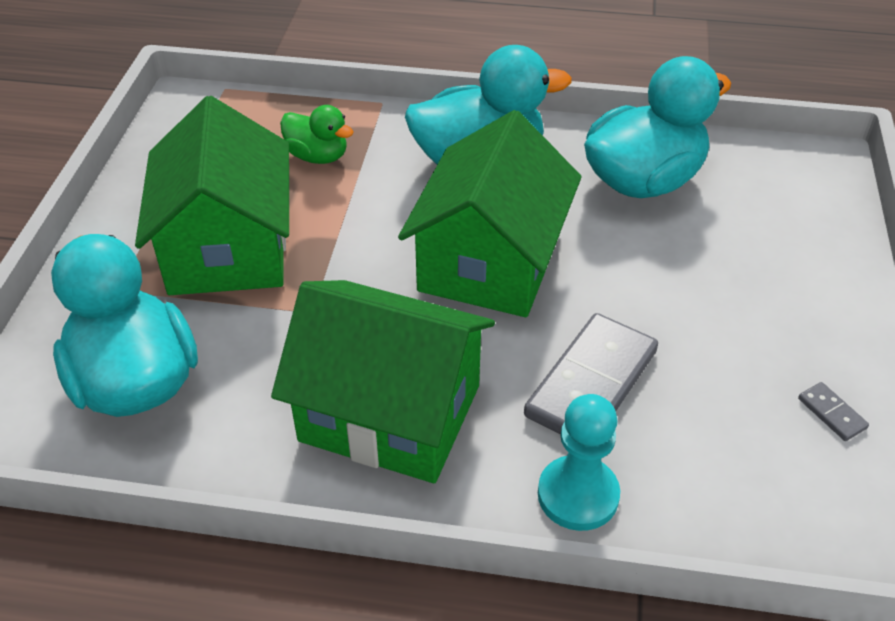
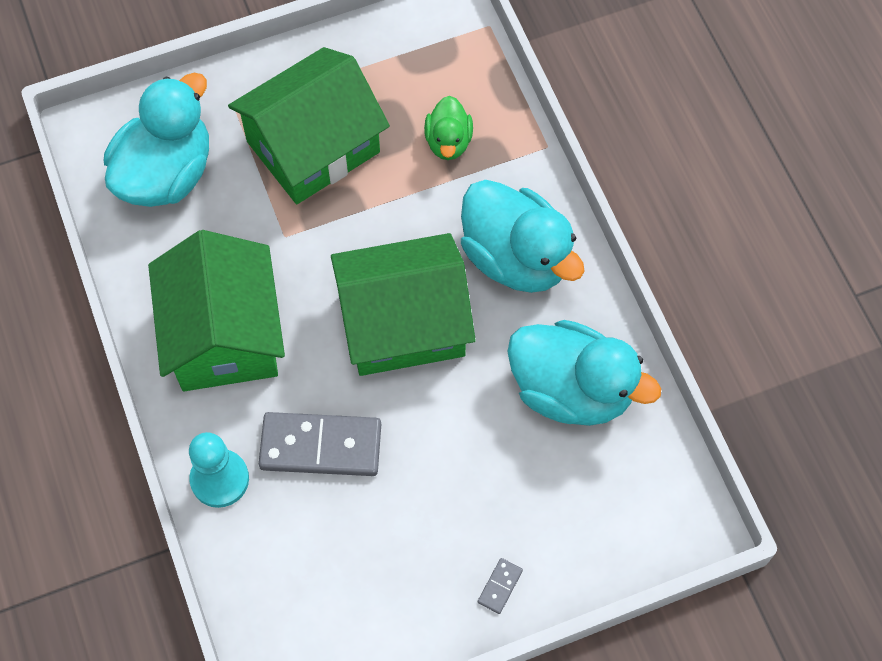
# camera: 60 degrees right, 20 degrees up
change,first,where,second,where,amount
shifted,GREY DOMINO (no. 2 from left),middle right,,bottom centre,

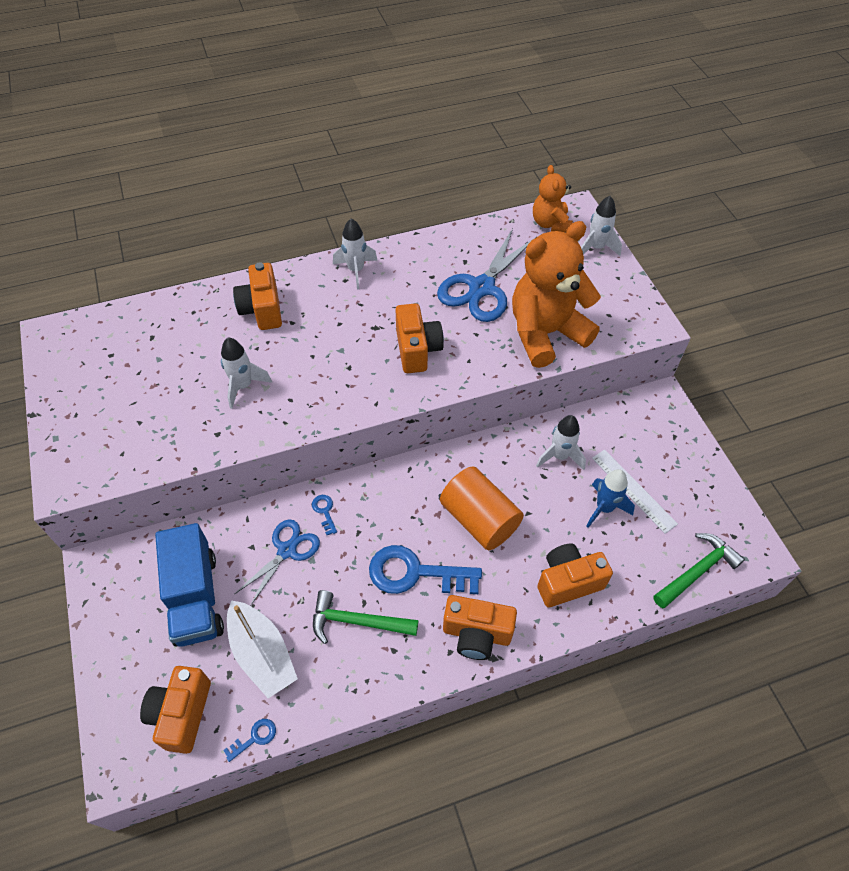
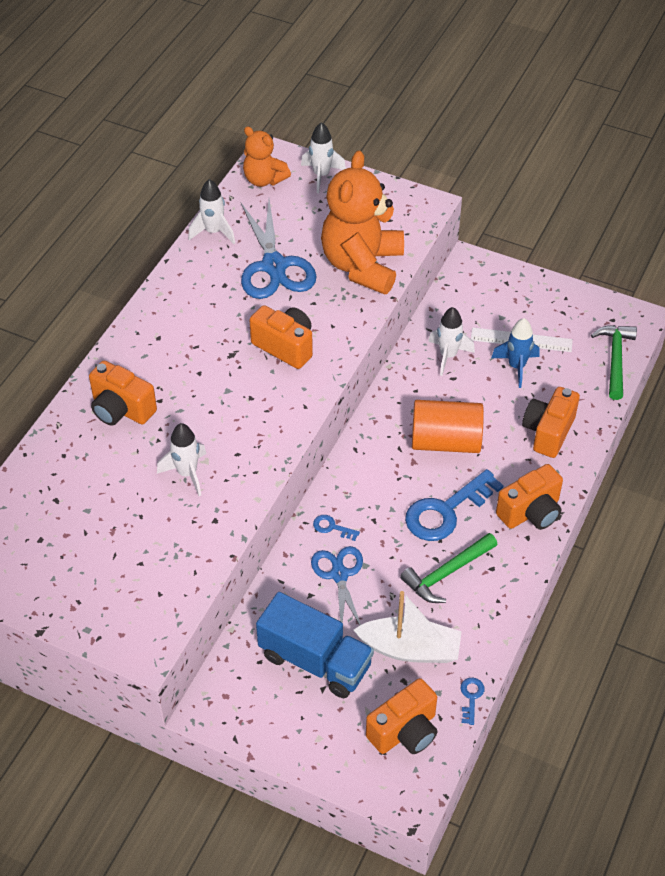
# camera: 45 degrees left, 5 degrees down
change,first,where,second,where,amount
shifted,WHITE ROCKET (no. 2 from left),top centre,,top left,
rotated,ORANGE CAMERA (no. 1 from left in the first image),bottom left,ORANGE CAMERA (no. 3 from left),bottom centre,90 degrees counterclockwise

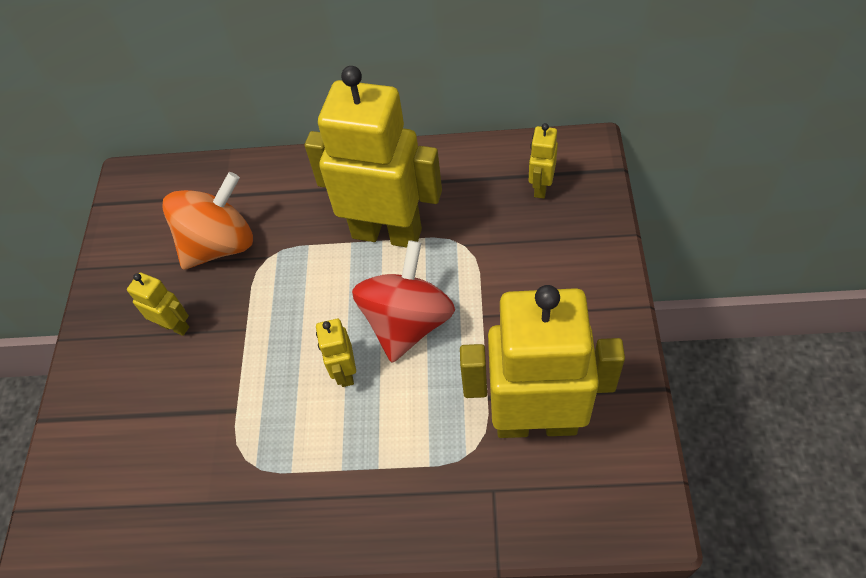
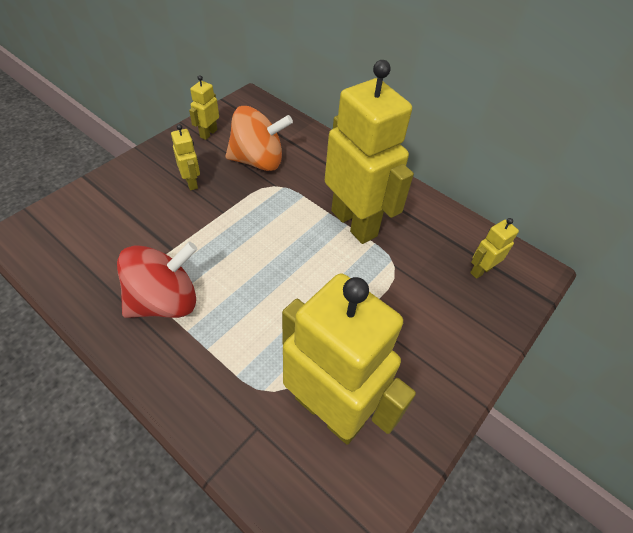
# camera: 30 degrees right, 5 degrees down
change,first,where,second,where,amount
shifted,RED SPINNING TOP,centre,,middle left,
shifted,YELLOW ROBOT (no. 2 from left),centre,,top left,

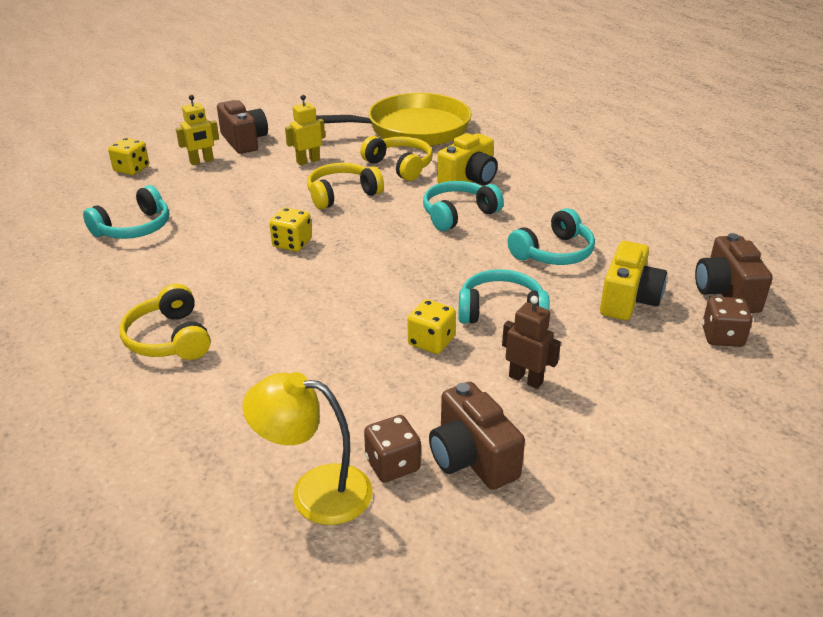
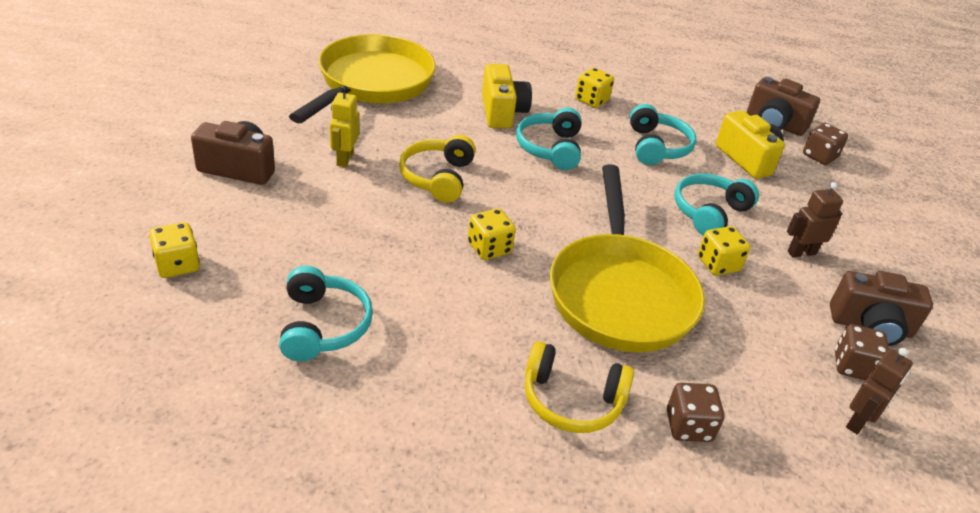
# camera: 55 degrees left, 5 degrees up
change,first,where,second,where,amount
new,,,YELLOW PAN (no. 2 from left),centre,
new,,,YELLOW DICE (no. 3 from left),top centre,
new,,,BROWN DICE (no. 1 from left),bottom right,
swapped,YELLOW LAMP,bottom centre,BROWN ROBOT (no. 2 from left),bottom right,
gone,YELLOW ROBOT (no. 1 from left),top left,,,
gone,YELLOW HEADPHONES (no. 3 from left),top centre,,,

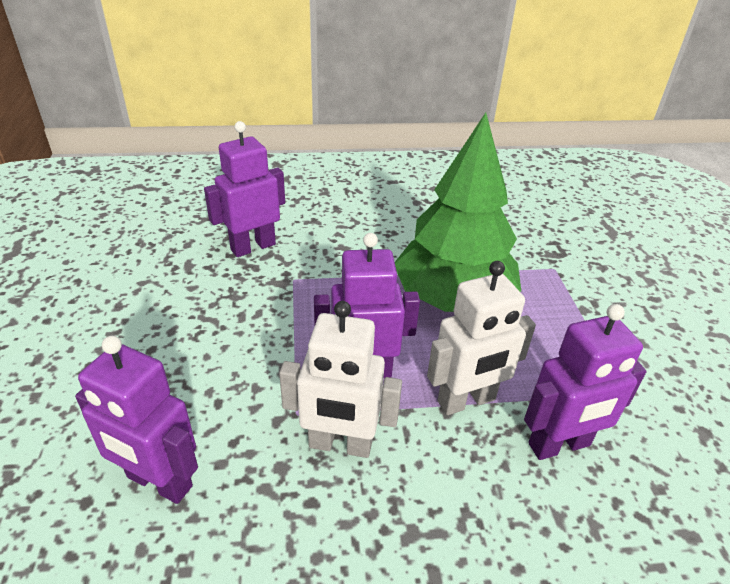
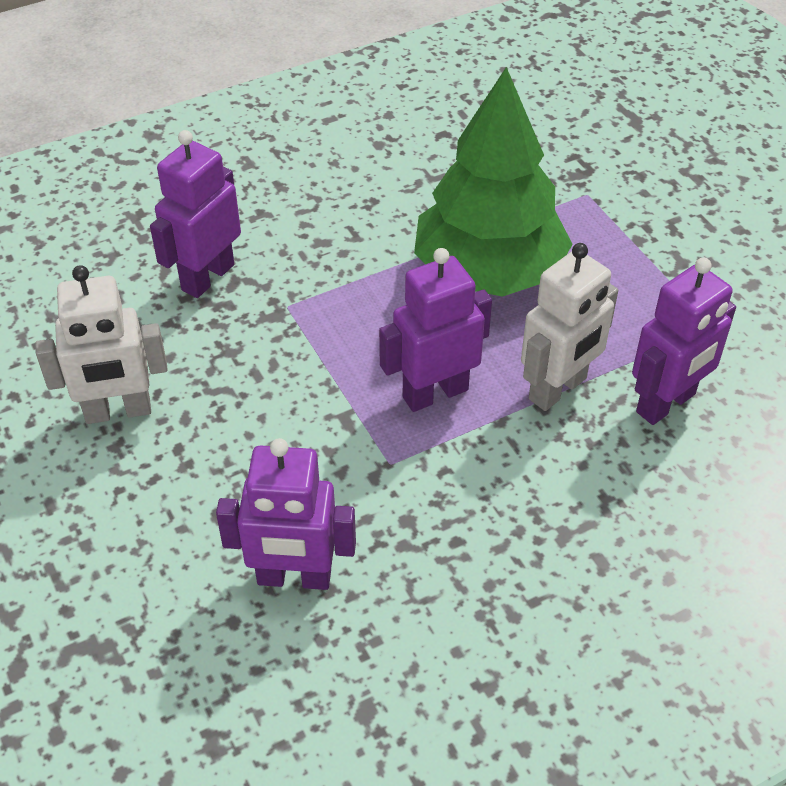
# camera: 20 degrees left, 10 degrees up
change,first,where,second,where,amount
shifted,WHITE ROBOT (no. 1 from left),centre,,middle left,

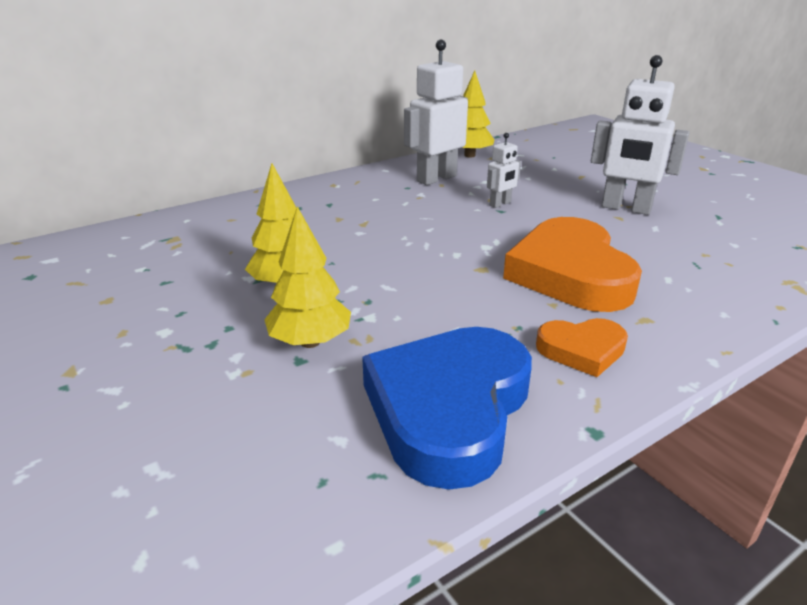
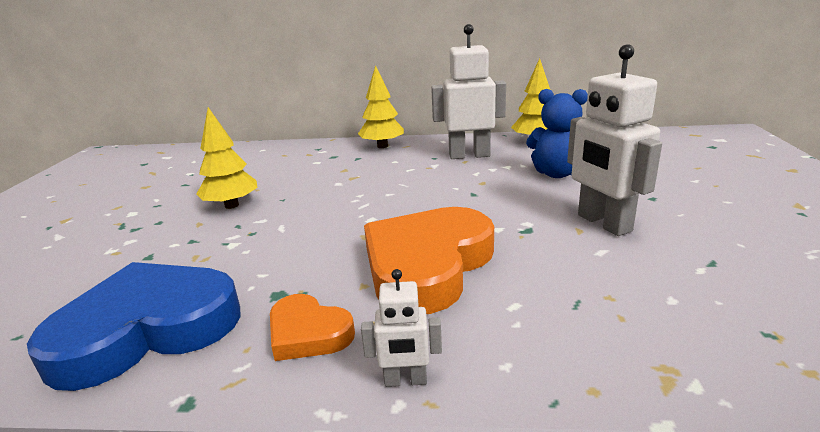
# camera: 40 degrees right, 5 degrees down
change,first,where,second,where,amount
shifted,YELLOW TREE (no. 2 from left),centre,,top centre,
shifted,WHITE ROBOT (no. 2 from left in the first image),top centre,WHITE ROBOT (no. 1 from left),bottom centre,
new,,,BLUE TEDDY BEAR,top right,

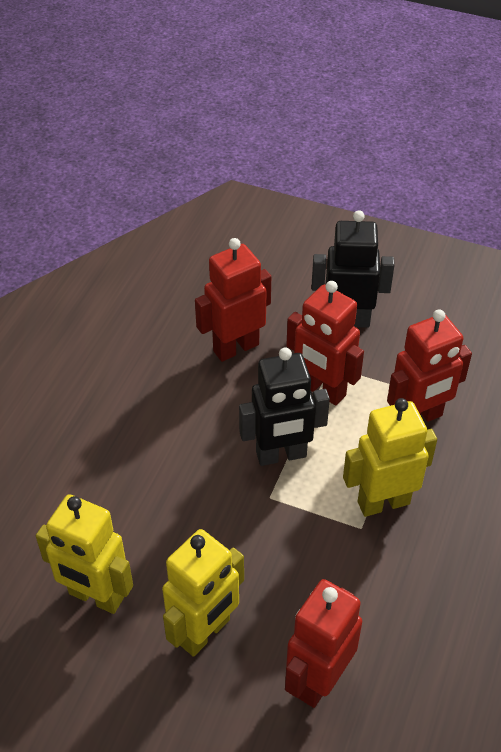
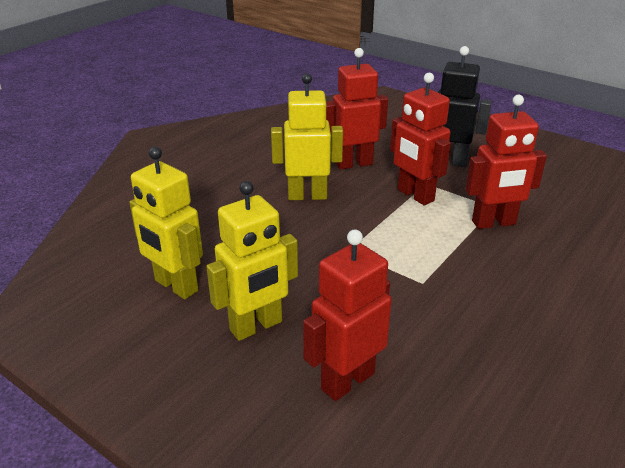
# camera: 15 degrees right, 15 degrees down
change,first,where,second,where,amount
shifted,YELLOW ROBOT (no. 3 from left),middle right,,top centre,
gone,BLACK ROBOT (no. 1 from left),centre,,,

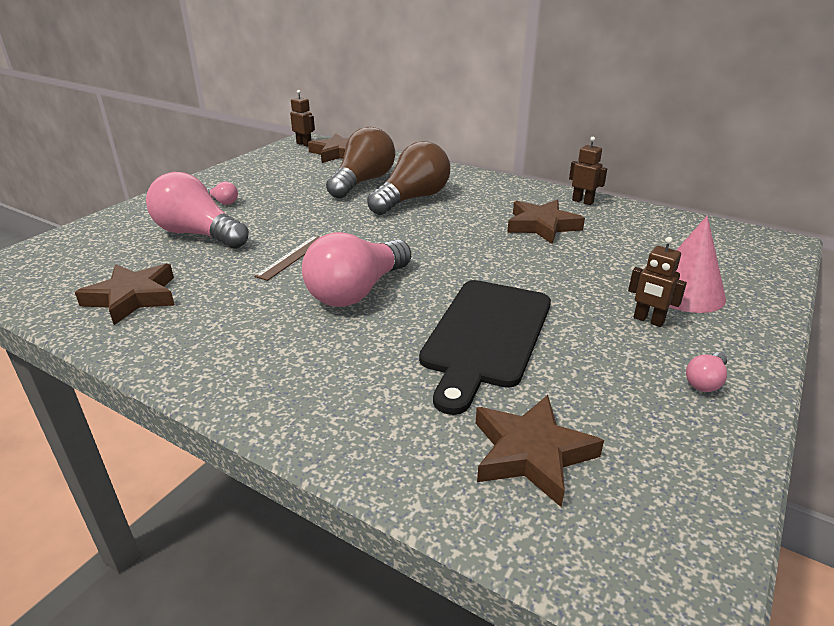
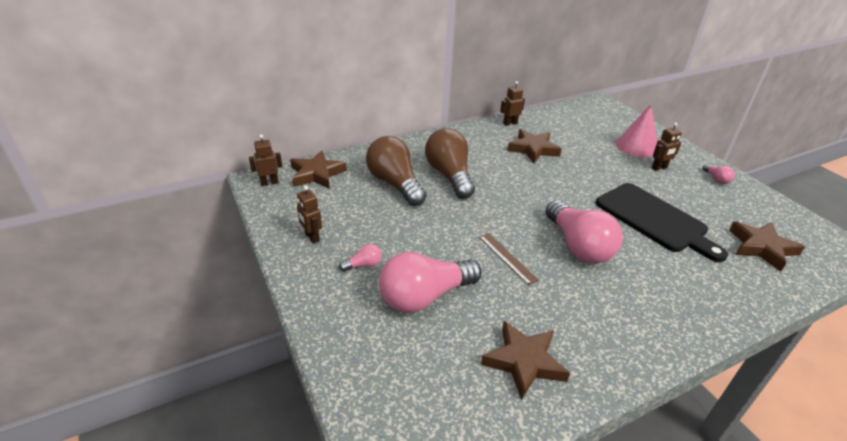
# camera: 60 degrees left, 5 degrees up
change,first,where,second,where,amount
new,,,BROWN ROBOT (no. 2 from left),centre,

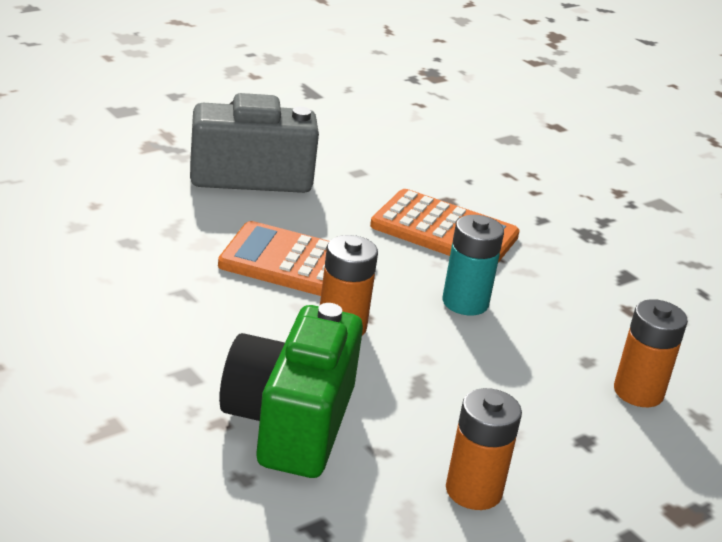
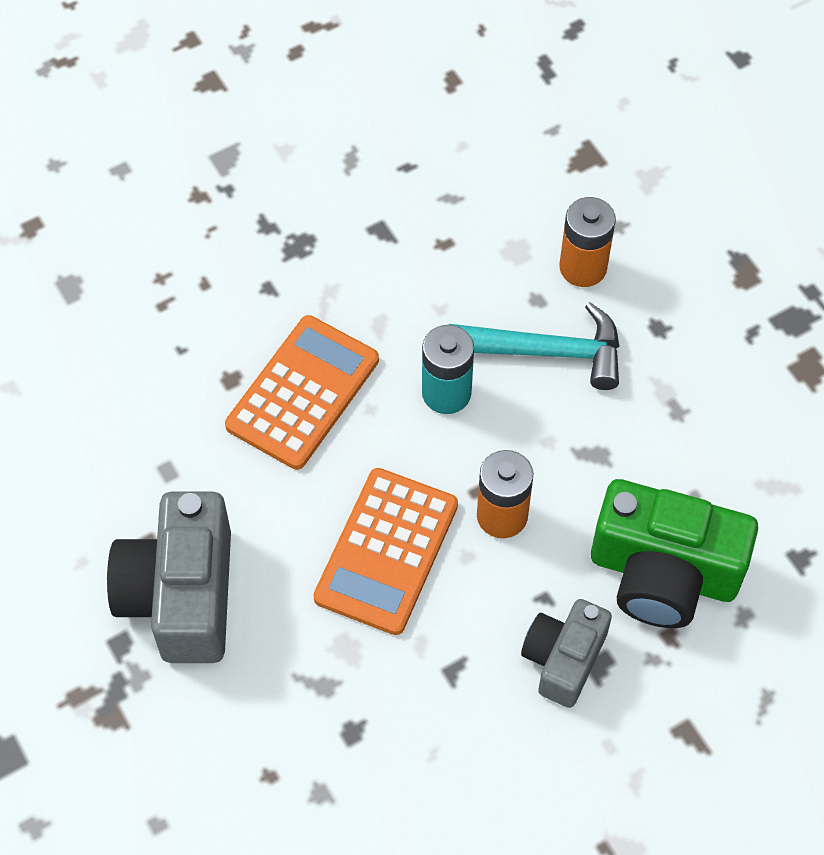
# camera: 80 degrees left, 30 degrees up
change,first,where,second,where,amount
new,,,TURQUOISE HAMMER,centre,
new,,,GREY CAMERA (no. 2 from left),bottom right,
gone,ORANGE BATTERY (no. 2 from left),bottom right,,,

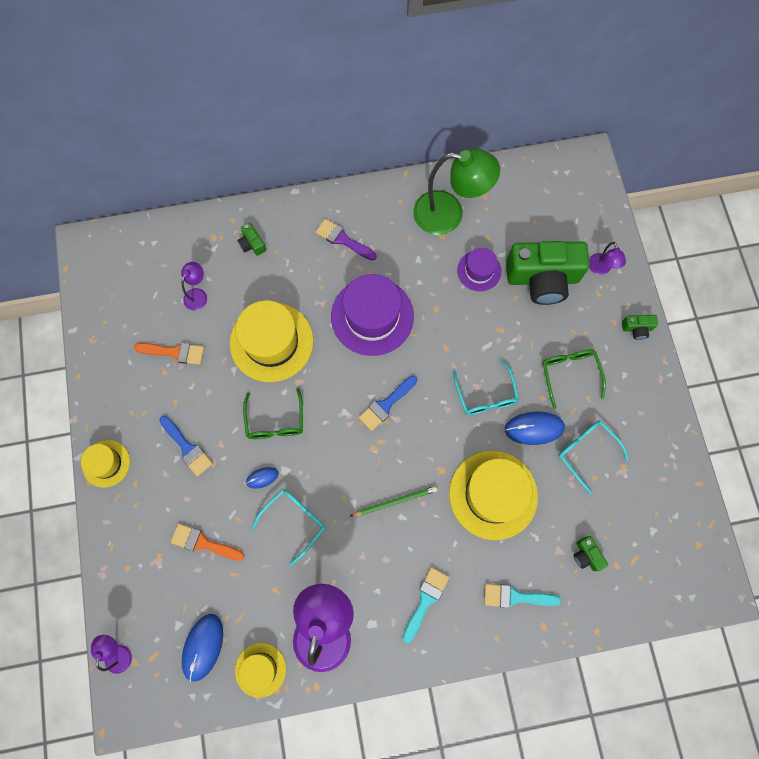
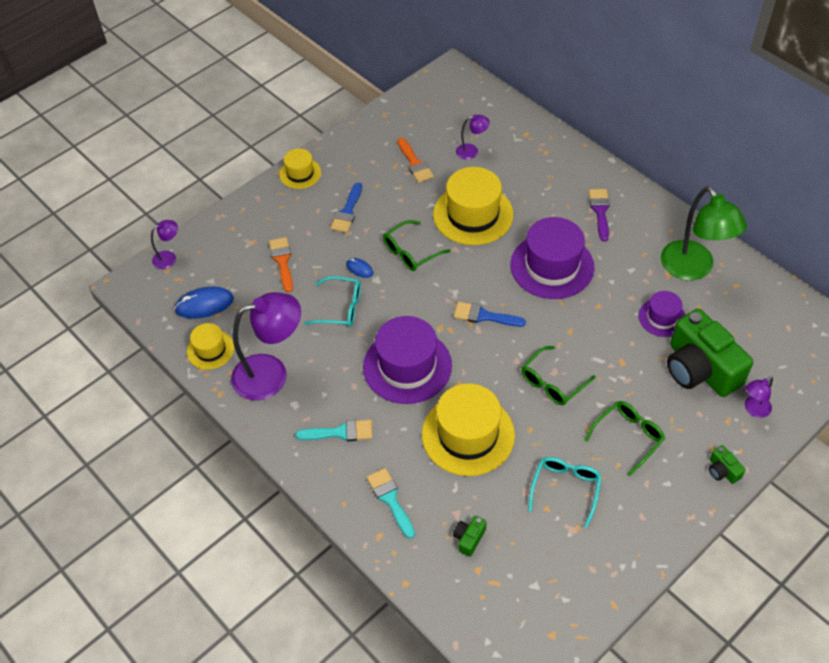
# camera: 60 degrees right, 20 degrees down
change,first,where,second,where,amount
swapped,GREEN PENCIL,centre,PURPLE HAT (no. 1 from left),centre,
repainted,TURQUOISE GLASSES (no. 2 from left),centre,GREEN GLASSES (no. 2 from left),middle right,
gone,GREEN CAMERA (no. 1 from left),top left,,,
gone,BLUE MOUSE (no. 3 from left),middle right,,,

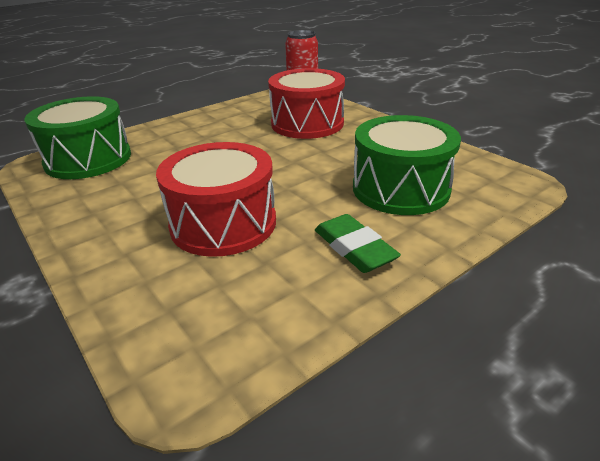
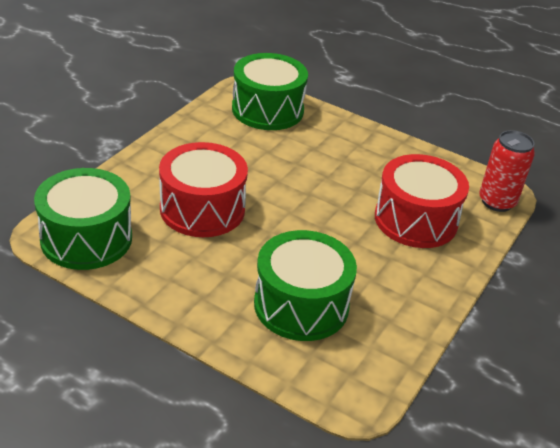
# camera: 65 degrees right, 5 degrees up
change,first,where,second,where,amount
new,,,GREEN DRUM (no. 1 from left),middle left,
gone,GREEN ERASER,centre,,,

